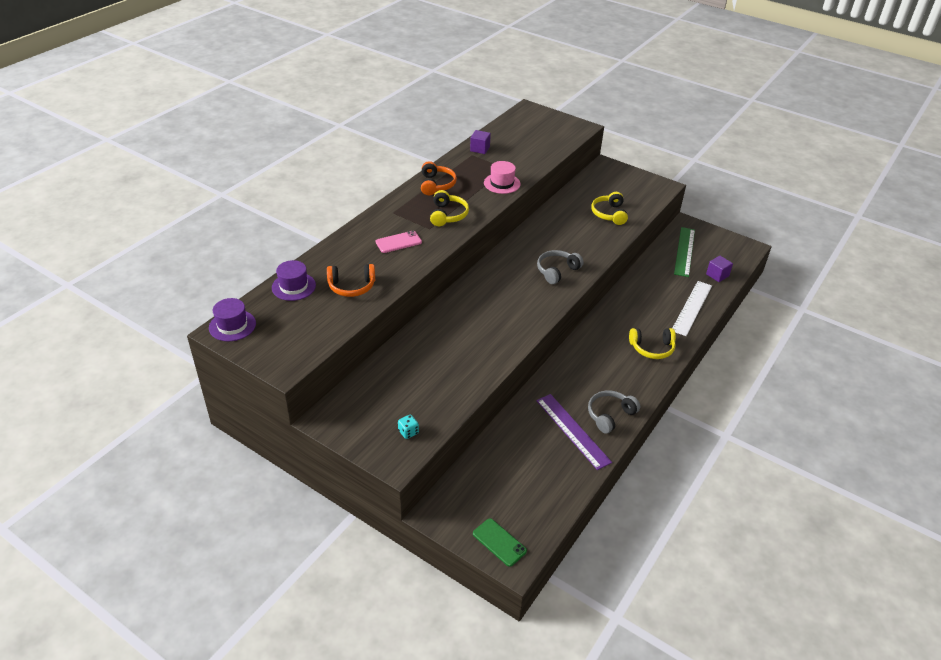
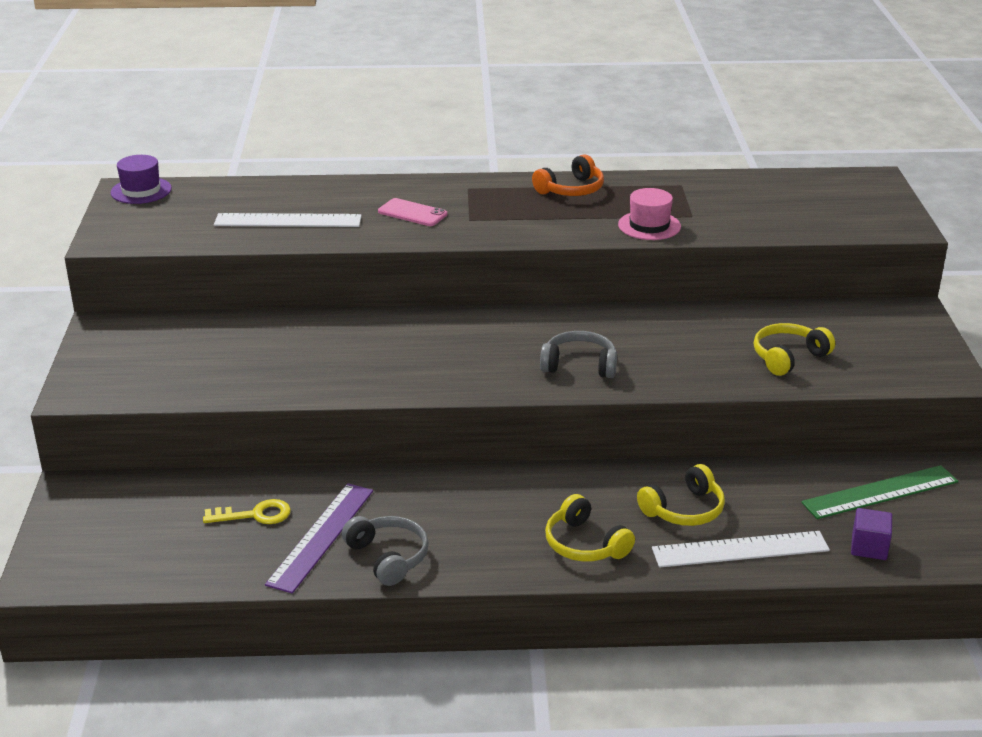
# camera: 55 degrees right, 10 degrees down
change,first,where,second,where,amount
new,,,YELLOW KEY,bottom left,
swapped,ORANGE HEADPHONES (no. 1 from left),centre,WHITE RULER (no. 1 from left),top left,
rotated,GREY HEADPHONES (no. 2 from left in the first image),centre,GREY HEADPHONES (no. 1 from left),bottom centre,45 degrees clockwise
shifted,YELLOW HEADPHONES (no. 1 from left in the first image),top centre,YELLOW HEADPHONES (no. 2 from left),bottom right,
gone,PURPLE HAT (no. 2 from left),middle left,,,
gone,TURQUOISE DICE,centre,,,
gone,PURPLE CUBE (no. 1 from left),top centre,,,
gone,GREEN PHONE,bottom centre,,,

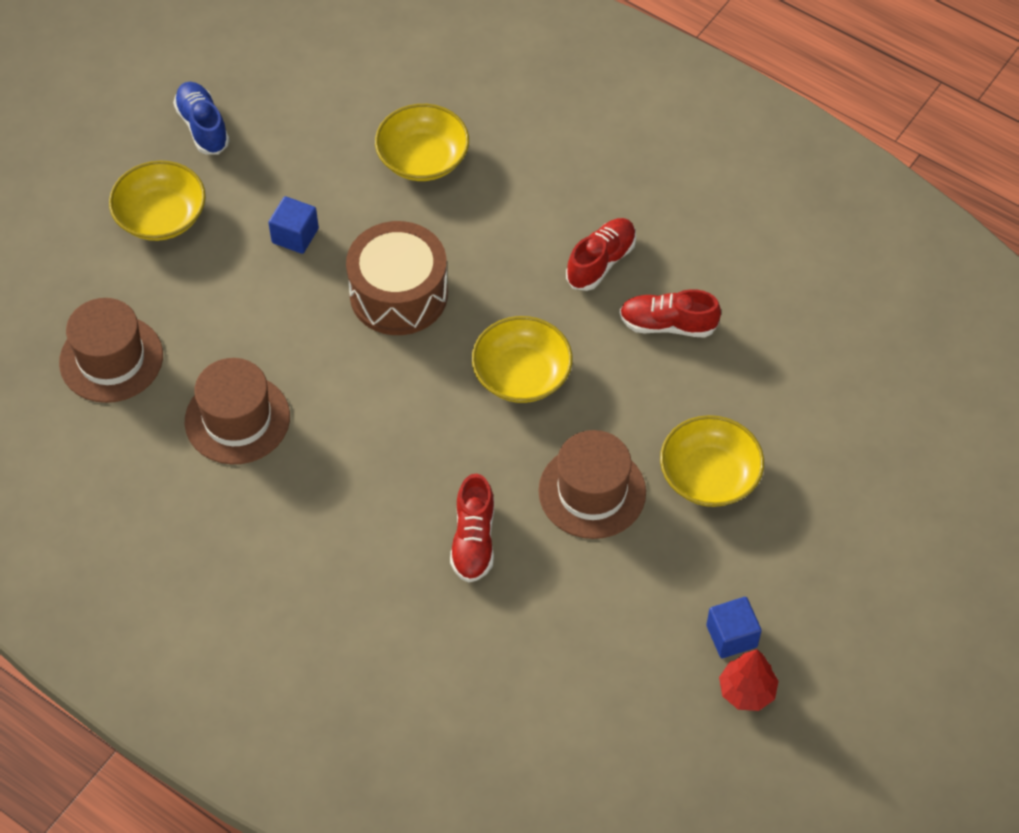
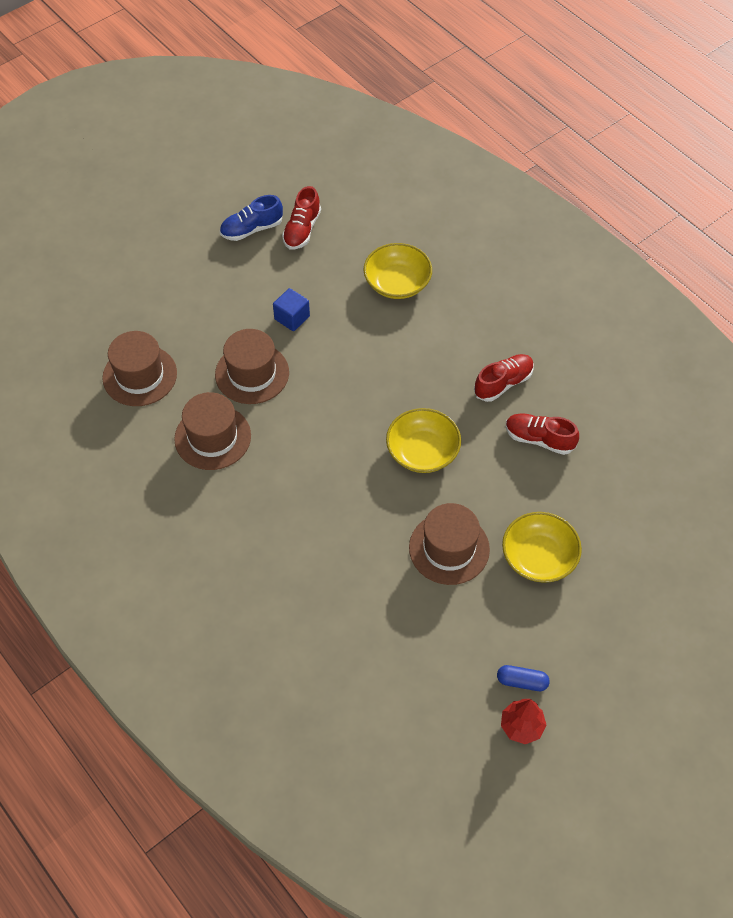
# camera: 15 degrees right, 0 degrees up
change,first,where,second,where,amount
new,,,BROWN HAT (no. 3 from left),centre,
rotated,BLUE SHOE,top left,,top centre,105 degrees counterclockwise
shifted,RED SHOE (no. 1 from left),centre,,top centre,
swapped,BLUE CUBE (no. 2 from left),bottom right,BLUE CAPSULE,bottom right,
gone,YELLOW BOWL (no. 1 from left),top left,,,
gone,BROWN DRUM,centre,,,

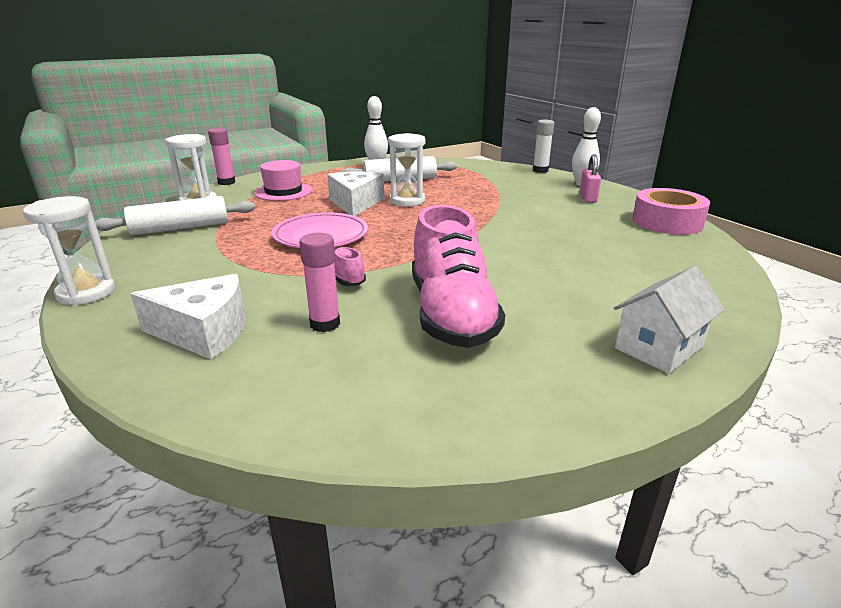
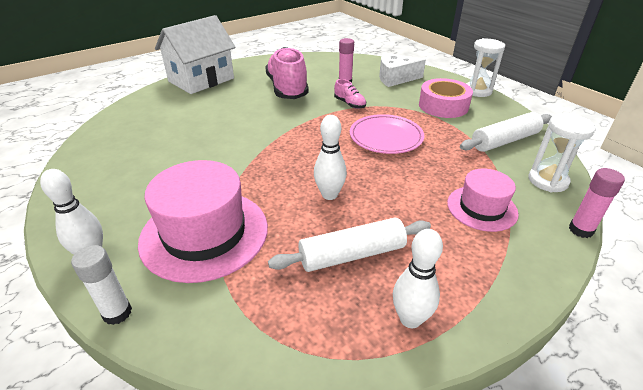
# camera: 175 degrees right, 10 degrees up
change,first,where,second,where,amount
new,,,PINK HAT (no. 1 from left),middle left,
scaled,WHITE HOUSE,middle right,,top left,x1.73
swapped,WHITE HOURGLASS (no. 3 from left),top centre,WHITE BOWLING PIN (no. 2 from left),centre,
shifted,PINK TAPE,middle right,,top right,
gone,WHITE CHEESE (no. 2 from left),top centre,,,
gone,PINK PADLOCK,top right,,,

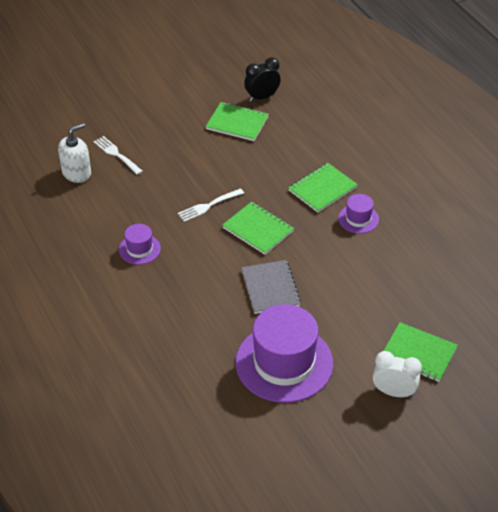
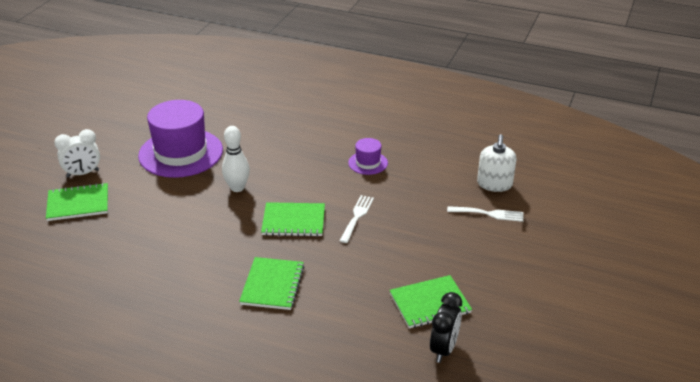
# camera: 140 degrees right, 10 degrees down
change,first,where,second,where,amount
swapped,GREY NOTEBOOK,centre,WHITE BOWLING PIN,centre,
gone,PURPLE HAT (no. 3 from left),middle right,,,

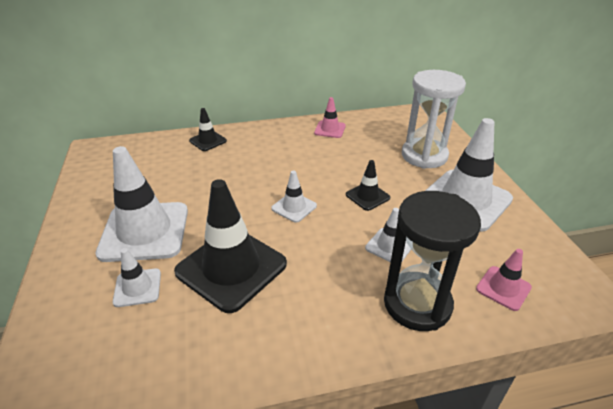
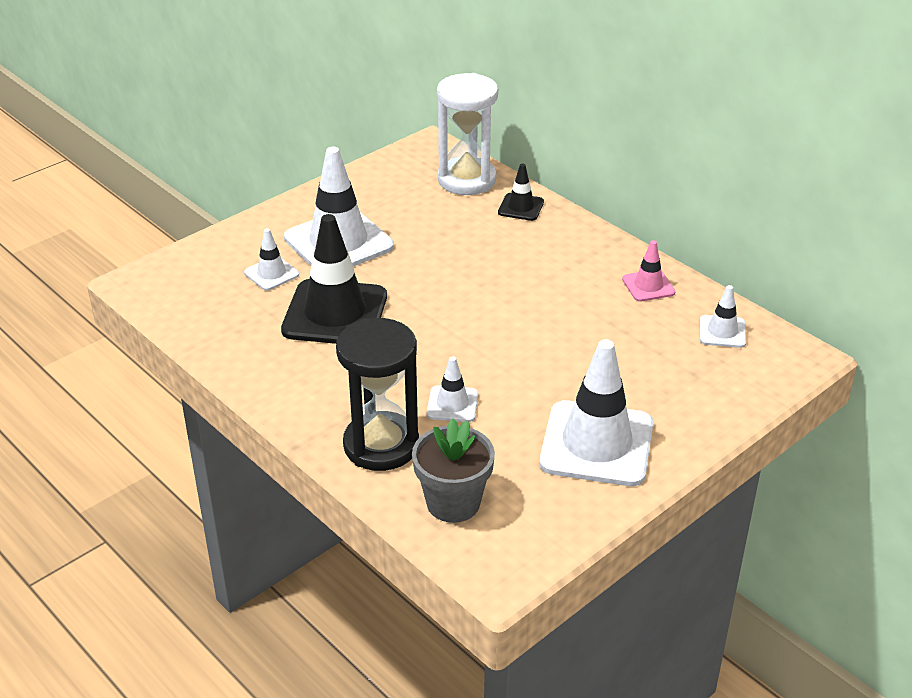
# camera: 60 degrees right, 0 degrees up
change,first,where,second,where,amount
swapped,PINK TRAFFIC CONE (no. 2 from left),bottom right,GREY FLOWER POT,bottom centre,
shifted,WHITE HOURGLASS,top right,,top centre,
shifted,WHITE TRAFFIC CONE (no. 3 from left in the first image),centre,WHITE TRAFFIC CONE (no. 5 from left),middle right,
gone,BLACK TRAFFIC CONE (no. 3 from left),centre,,,

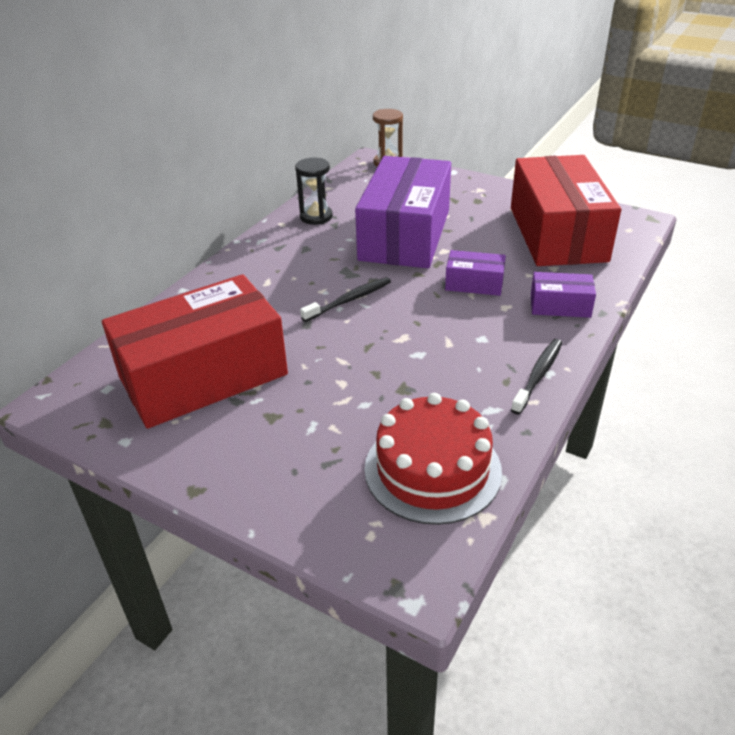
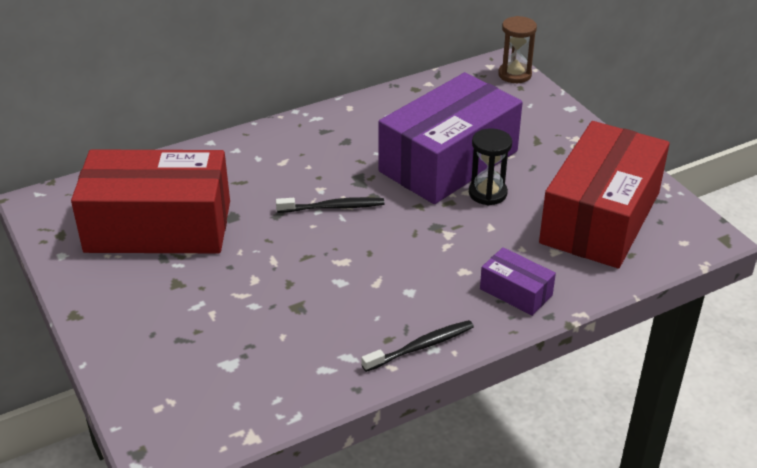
# camera: 30 degrees right, 0 degrees up
change,first,where,second,where,amount
shifted,BLACK HOURGLASS,top centre,,centre,
gone,RED CAKE,centre,,,
gone,PURPLE BOX (no. 2 from left),centre,,,

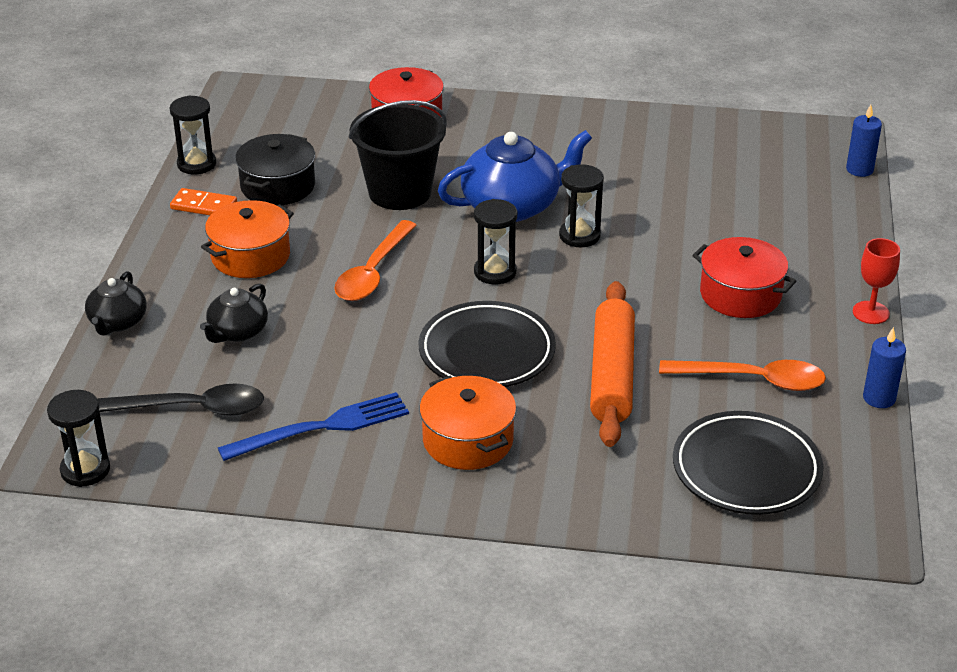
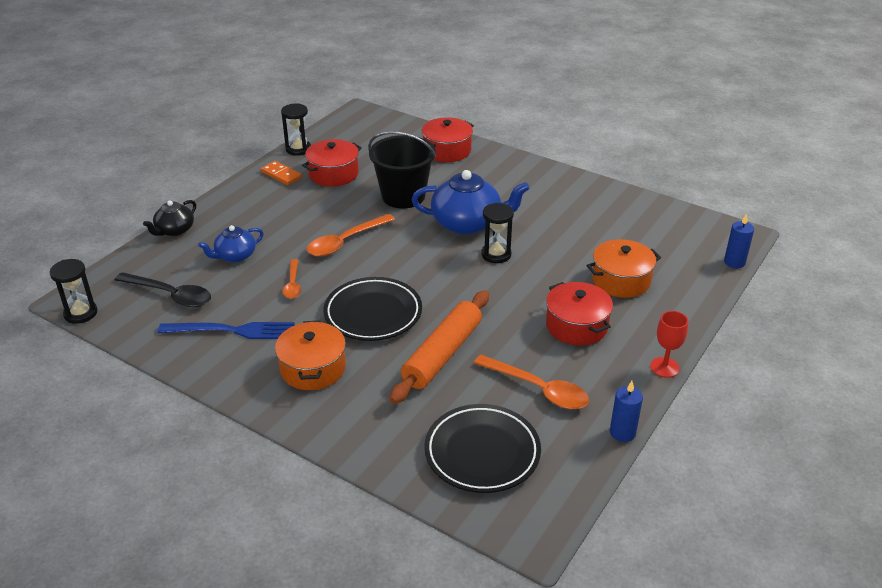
# camera: 25 degrees right, 0 degrees up
change,first,where,second,where,amount
repainted,BLACK TEAPOT (no. 2 from left),middle left,BLUE TEAPOT (no. 1 from left),middle left,
new,,,ORANGE SPOON (no. 1 from left),middle left,
repainted,BLACK POT,top left,RED POT (no. 1 from left),top centre,
shifted,ORANGE POT (no. 1 from left in the first image),middle left,ORANGE POT (no. 2 from left),middle right,
gone,BLACK HOURGLASS (no. 3 from left),centre,,,

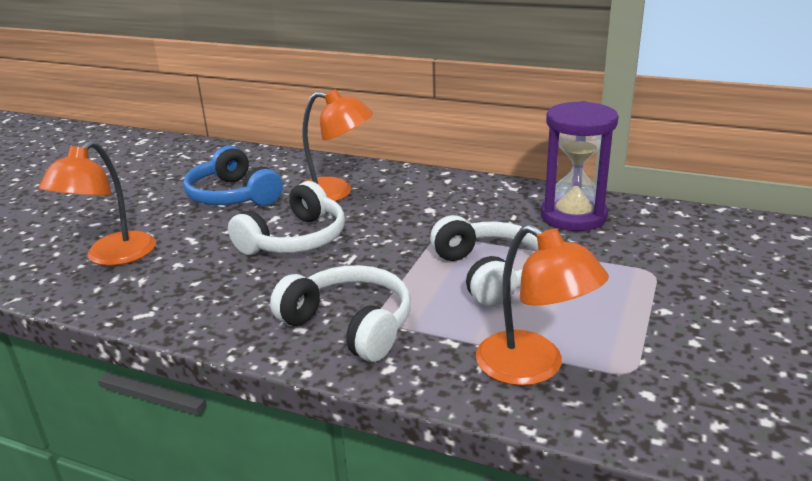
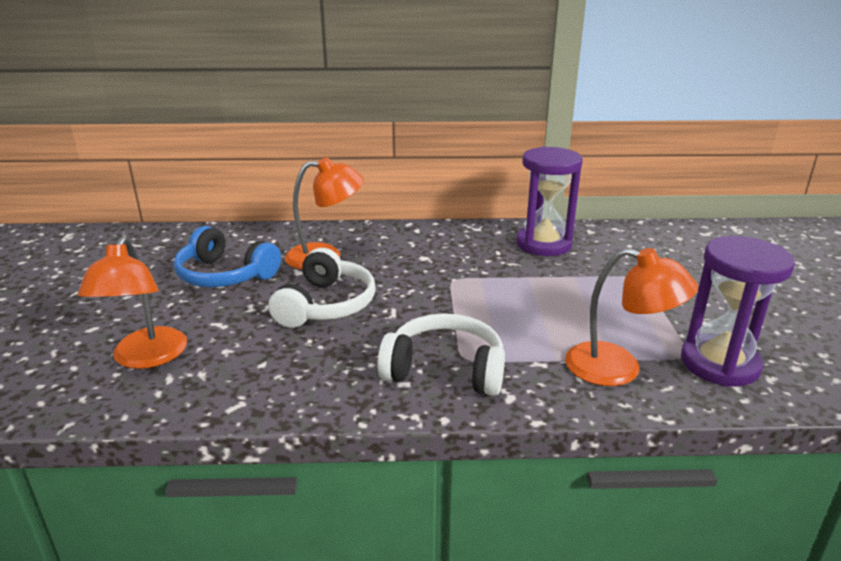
# camera: 25 degrees left, 0 degrees up
change,first,where,second,where,amount
new,,,PURPLE HOURGLASS (no. 2 from left),middle right,
gone,WHITE HEADPHONES (no. 3 from left),centre,,,

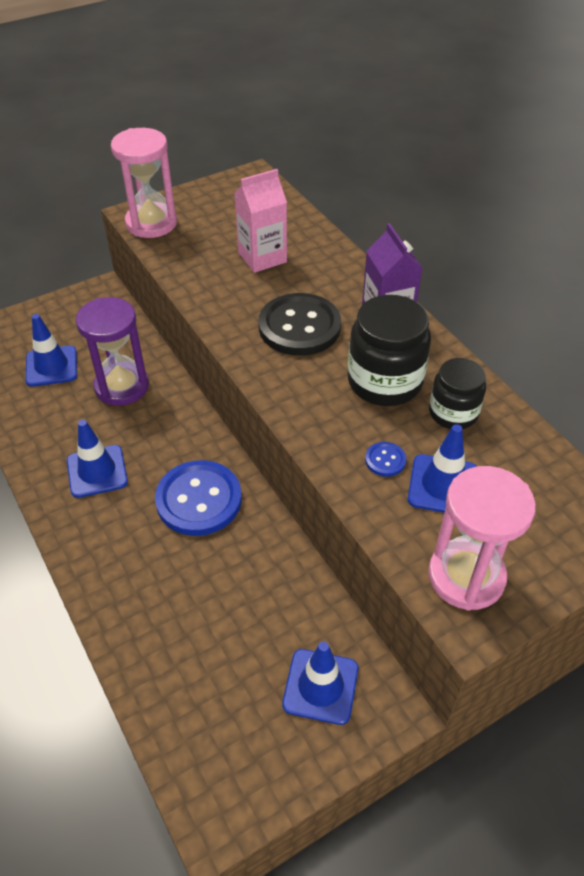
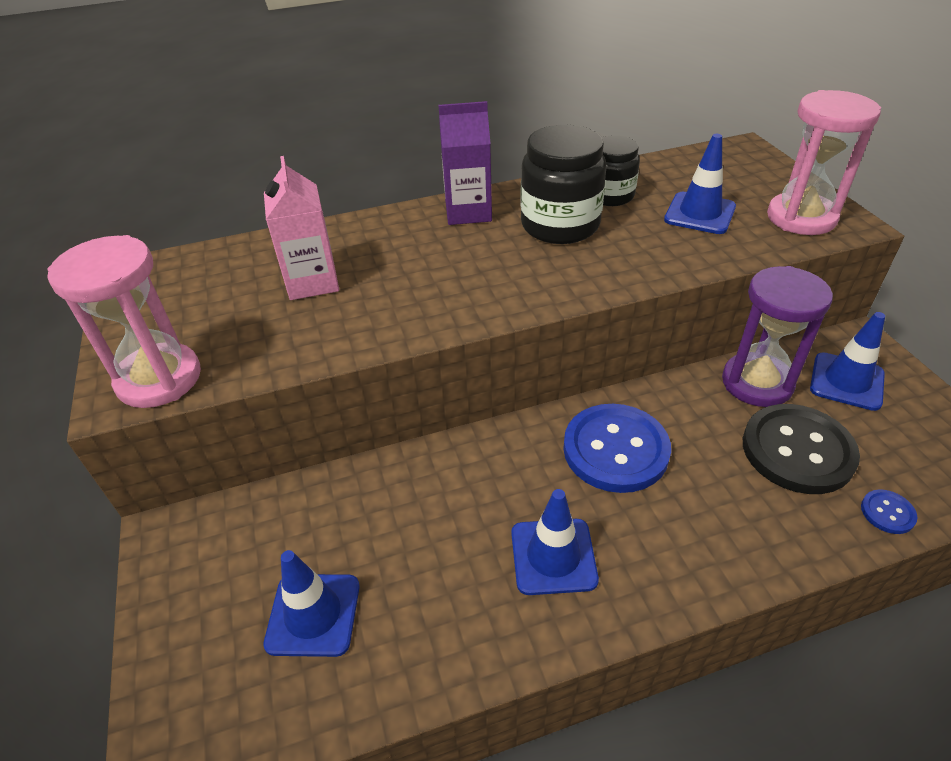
# camera: 75 degrees left, 5 degrees down
change,first,where,second,where,amount
shifted,PURPLE HOURGLASS,middle left,,middle right,
shifted,BLACK BUTTON,centre,,middle right,
shifted,BLUE BUTTON (no. 2 from left),centre,,bottom right,

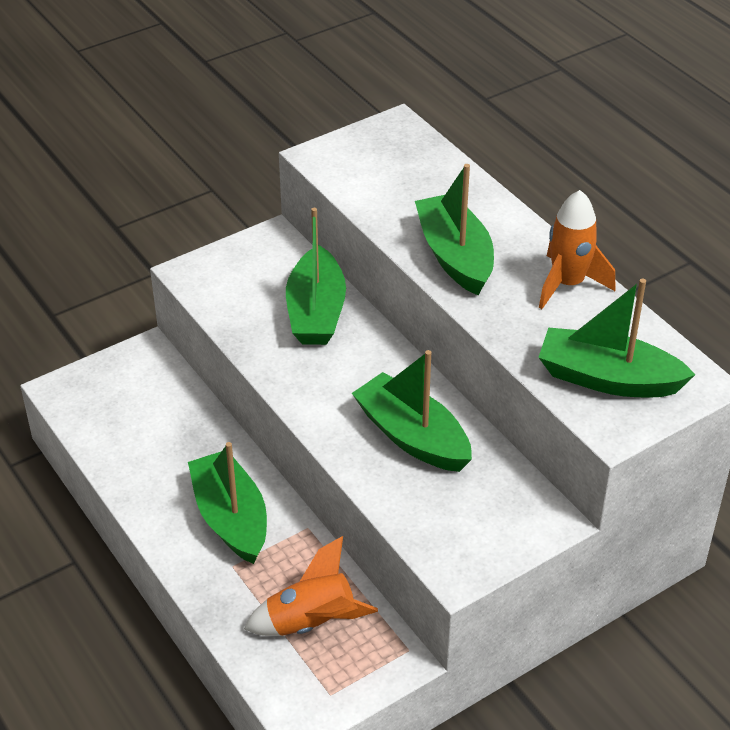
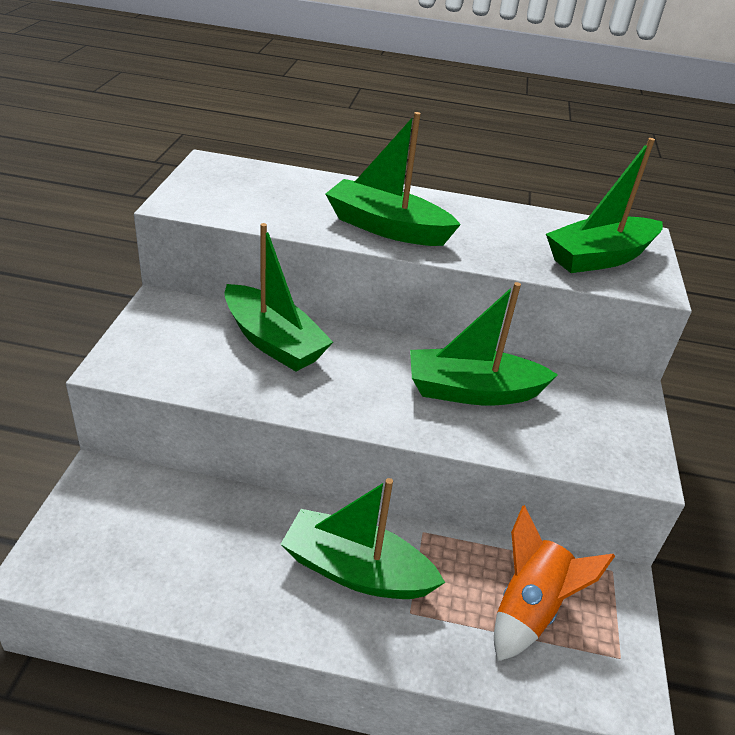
# camera: 50 degrees left, 5 degrees down
change,first,where,second,where,amount
gone,ORANGE ROCKET (no. 2 from left),middle right,,,

